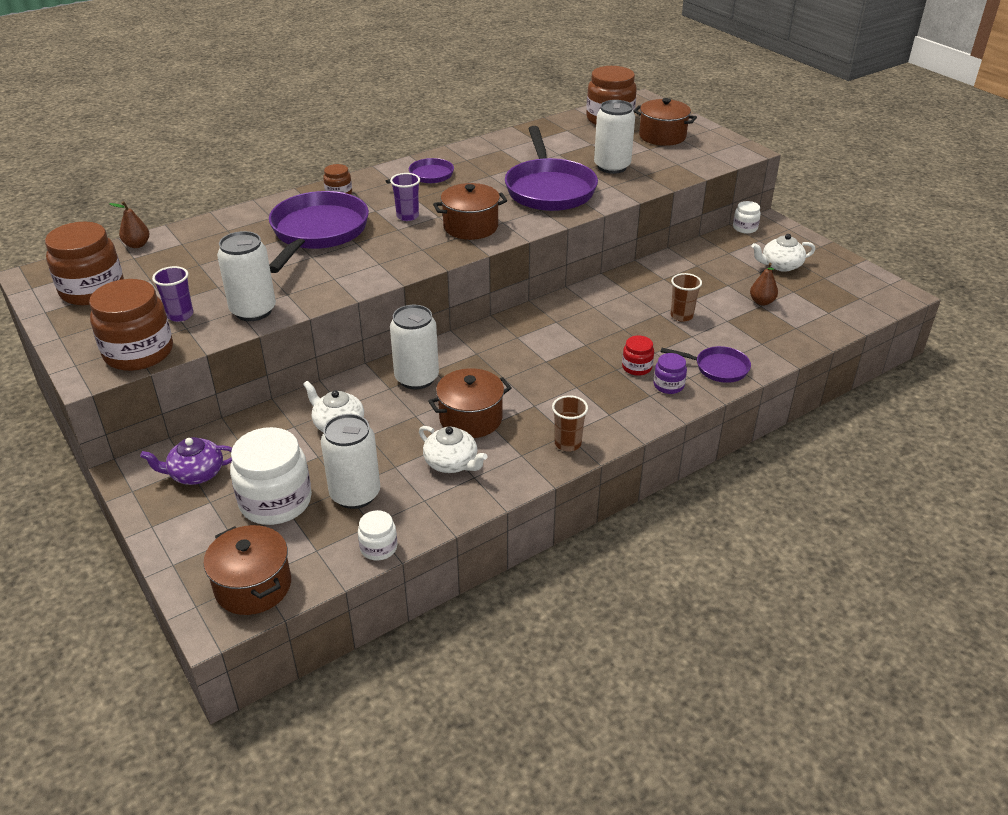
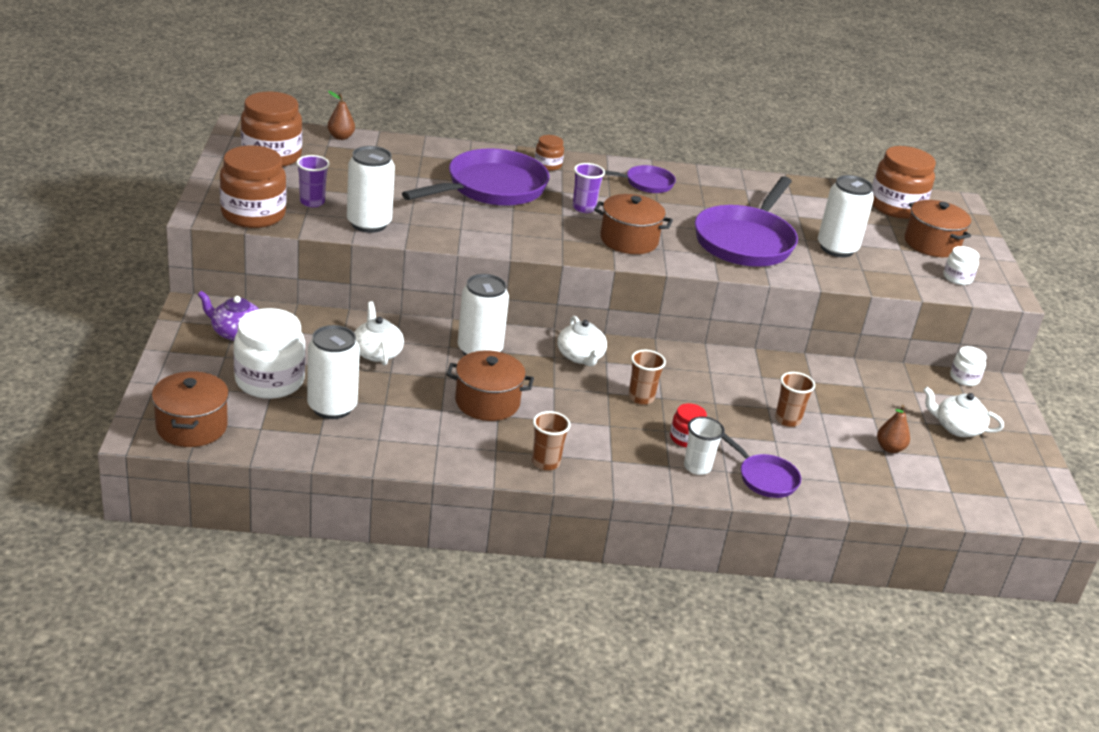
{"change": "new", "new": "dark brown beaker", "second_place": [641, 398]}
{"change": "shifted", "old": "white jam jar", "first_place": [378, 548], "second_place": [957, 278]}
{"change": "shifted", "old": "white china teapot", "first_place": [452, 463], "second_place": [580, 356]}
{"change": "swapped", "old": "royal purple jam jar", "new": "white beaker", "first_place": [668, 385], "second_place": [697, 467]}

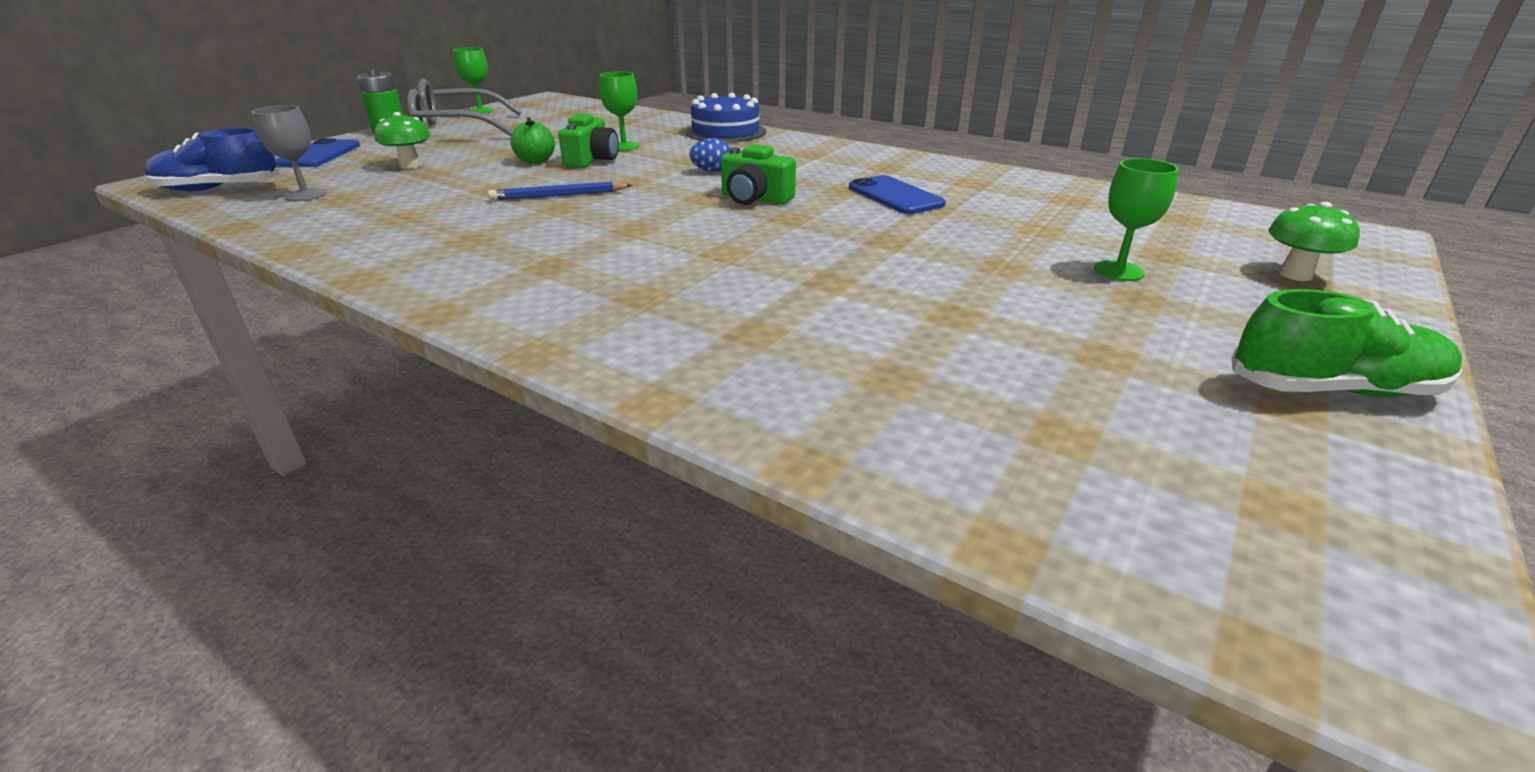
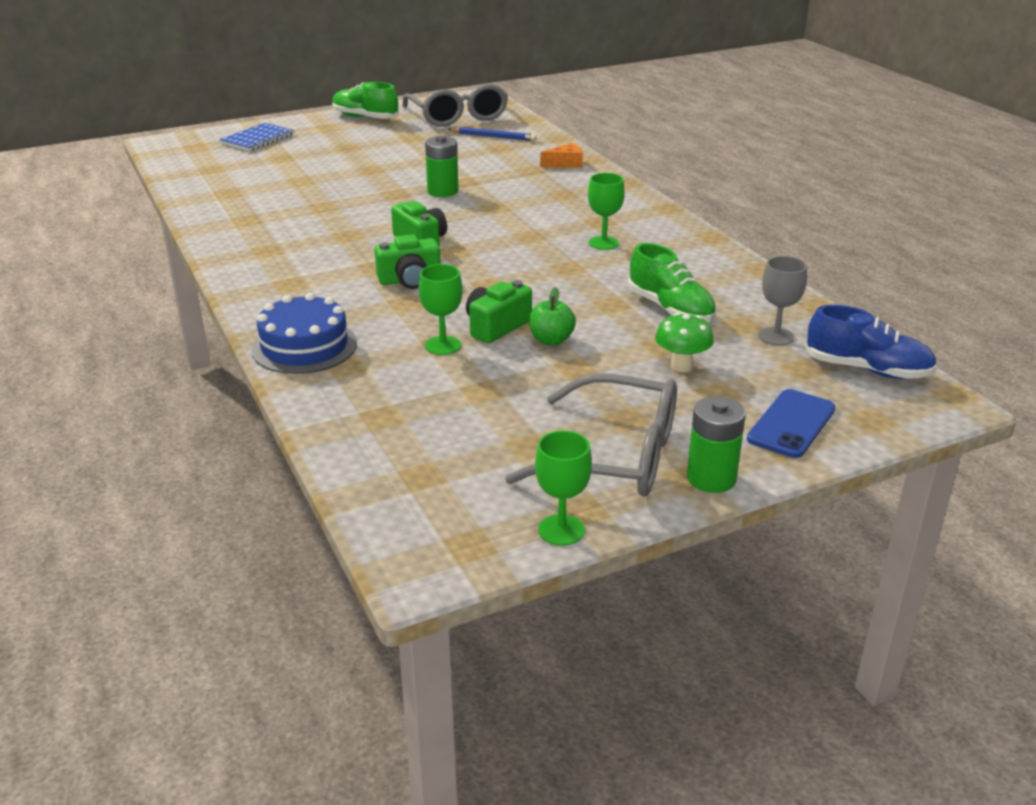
{"change": "gone", "old": "royal blue mobile phone", "first_place": [895, 196]}
{"change": "new", "new": "ash-grey eyeglasses", "second_place": [458, 117]}
{"change": "new", "new": "green power cell", "second_place": [442, 191]}
{"change": "new", "new": "bright orange cheese", "second_place": [565, 164]}
{"change": "new", "new": "green shoe", "second_place": [670, 309]}
{"change": "shifted", "old": "royal blue pencil", "first_place": [559, 195], "second_place": [493, 136]}
{"change": "shifted", "old": "green chalice", "first_place": [1118, 271], "second_place": [603, 243]}
{"change": "swapped", "old": "royal blue egg", "new": "green photo camera", "first_place": [712, 171], "second_place": [410, 280]}
{"change": "swapped", "old": "green mushroom", "new": "royal blue notebook", "first_place": [1295, 275], "second_place": [257, 139]}

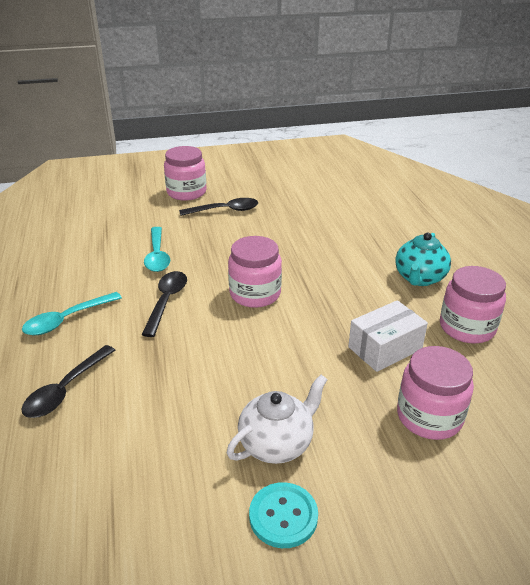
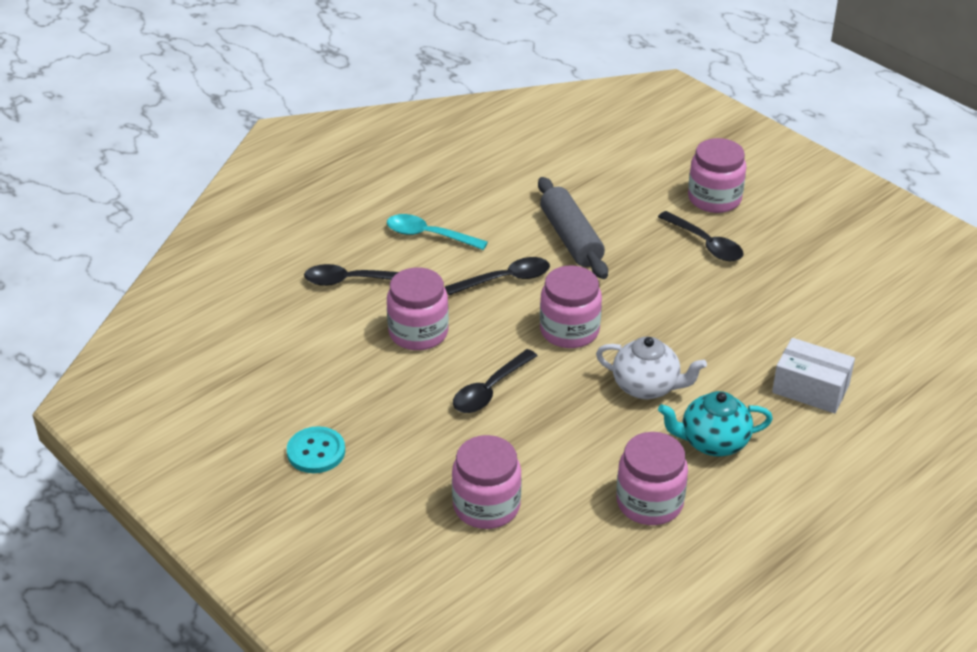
{"change": "new", "new": "rosy jam jar", "second_place": [418, 333]}
{"change": "new", "new": "black teaspoon", "second_place": [490, 390]}
{"change": "shifted", "old": "white china teapot", "first_place": [277, 443], "second_place": [647, 387]}
{"change": "shifted", "old": "white box", "first_place": [385, 348], "second_place": [810, 389]}
{"change": "swapped", "old": "teal teaspoon", "new": "ash-grey rolling pin", "first_place": [157, 256], "second_place": [571, 238]}

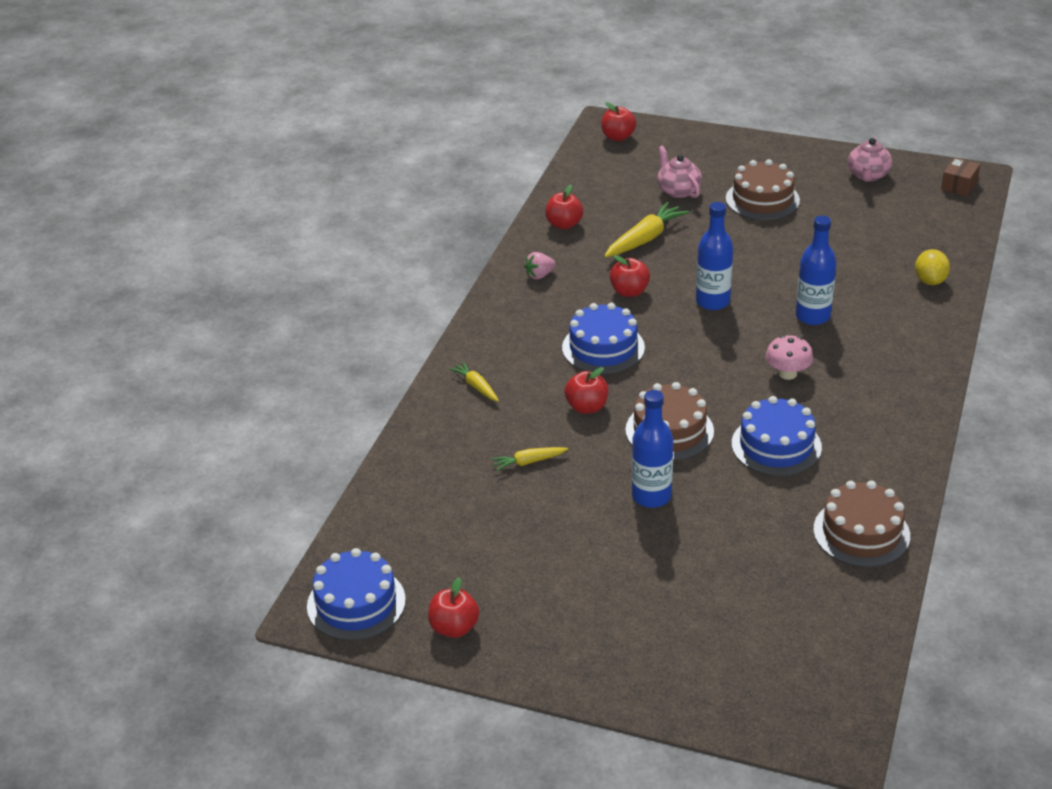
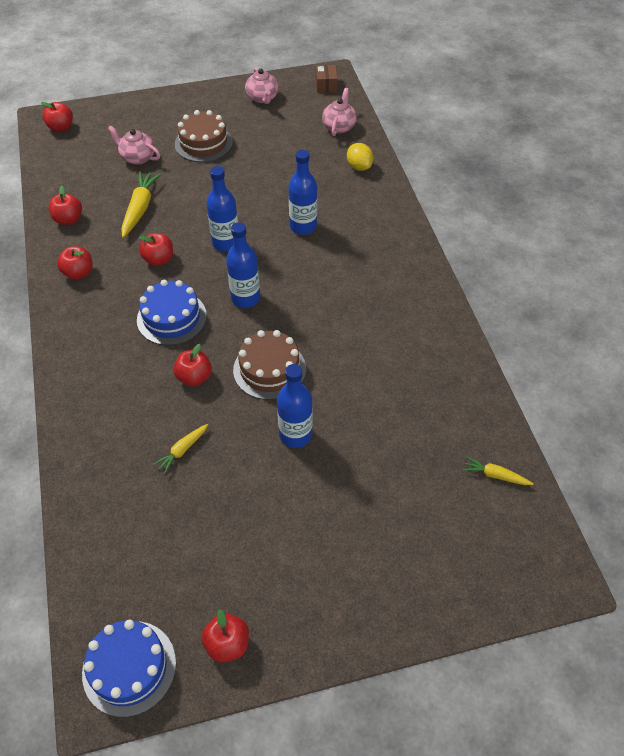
{"change": "gone", "old": "royal blue layer cake", "first_place": [776, 445]}
{"change": "gone", "old": "rosy mushroom", "first_place": [787, 373]}
{"change": "gone", "old": "dark brown layer cake", "first_place": [861, 532]}
{"change": "new", "new": "royal blue drink bottle", "second_place": [245, 298]}
{"change": "new", "new": "rosy china teapot", "second_place": [339, 126]}
{"change": "shifted", "old": "yellow root vegetable", "first_place": [476, 386], "second_place": [495, 475]}
{"change": "swapped", "old": "rosy strawberry", "new": "scarlet apple fruit", "first_place": [539, 275], "second_place": [79, 273]}

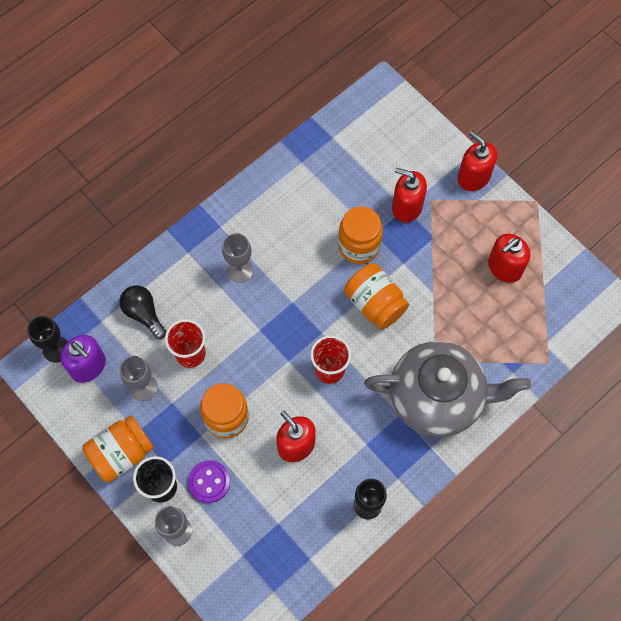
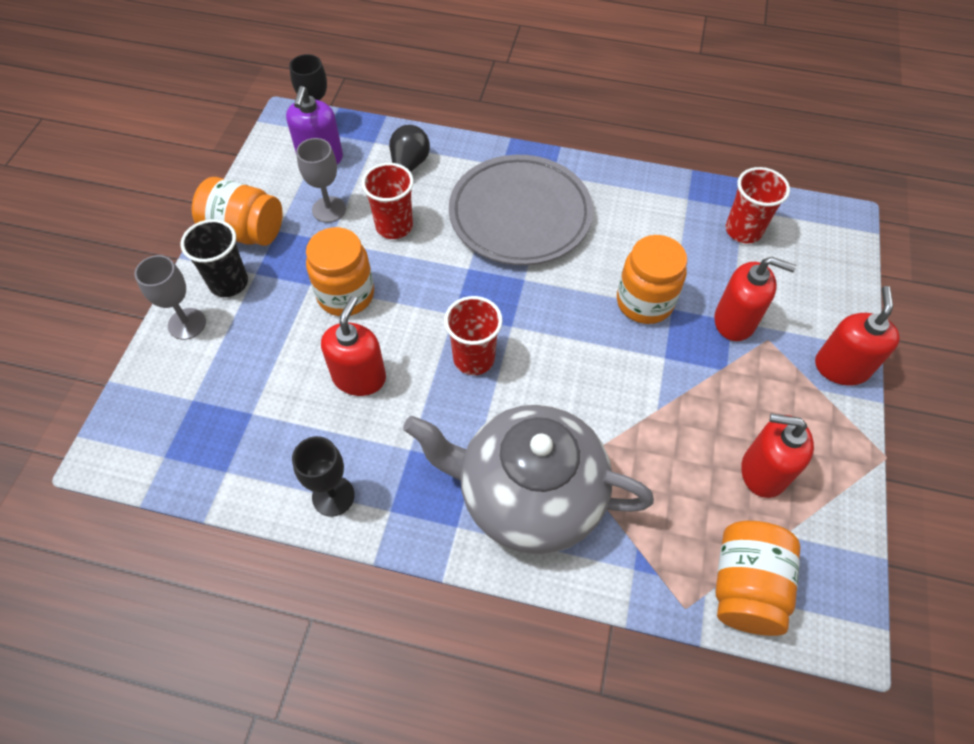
{"change": "gone", "old": "royal purple button", "first_place": [209, 482]}
{"change": "new", "new": "scarlet beaker", "second_place": [743, 230]}
{"change": "shifted", "old": "bright orange jam jar", "first_place": [375, 303], "second_place": [745, 586]}
{"change": "swapped", "old": "ash-grey chalice", "new": "ash-grey dinner plate", "first_place": [240, 270], "second_place": [520, 215]}
{"change": "rotated", "old": "ash-grey china teapot", "first_place": [437, 397], "second_place": [528, 495], "degrees": 135}
{"change": "rotated", "old": "scarlet pump bottle", "first_place": [406, 207], "second_place": [735, 321], "degrees": 120}

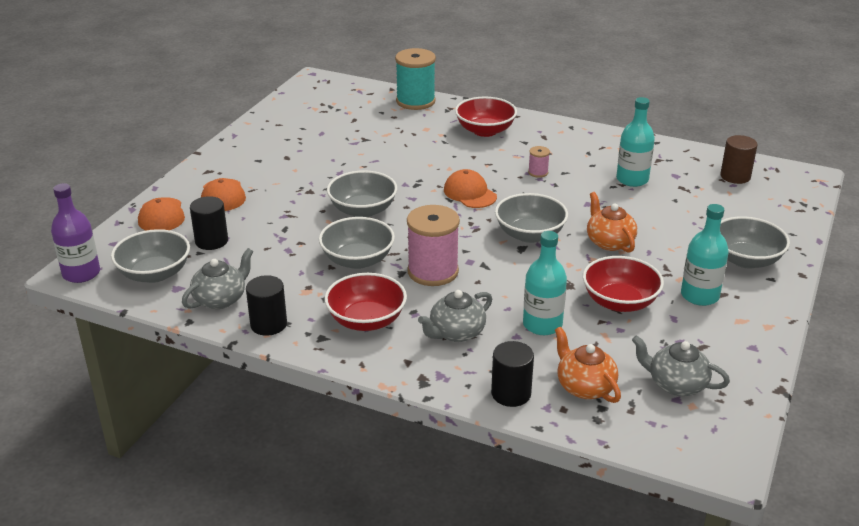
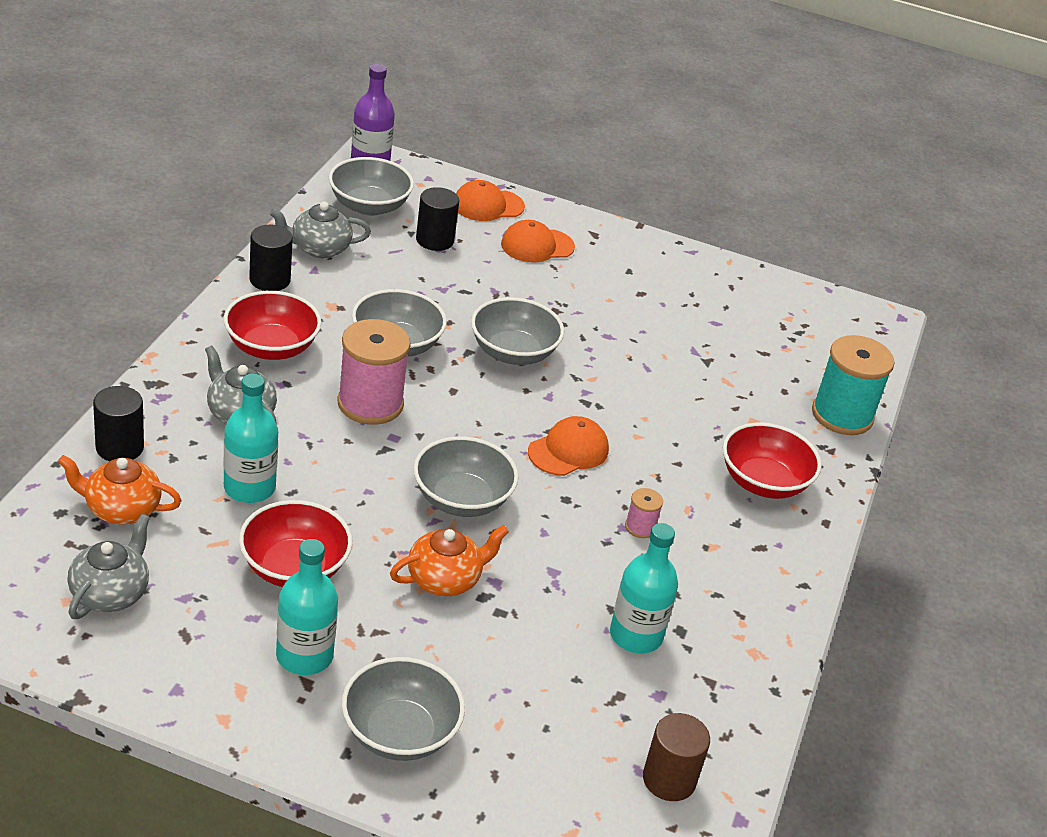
{"change": "rotated", "old": "ash-grey china teapot", "first_place": [221, 299], "second_place": [319, 248], "degrees": 135}
{"change": "rotated", "old": "bright orange china teapot", "first_place": [584, 387], "second_place": [121, 509], "degrees": -135}

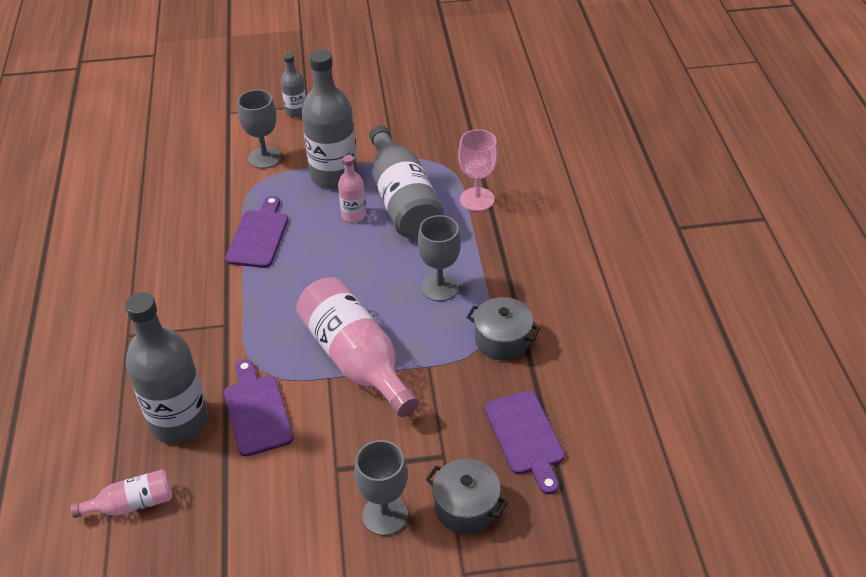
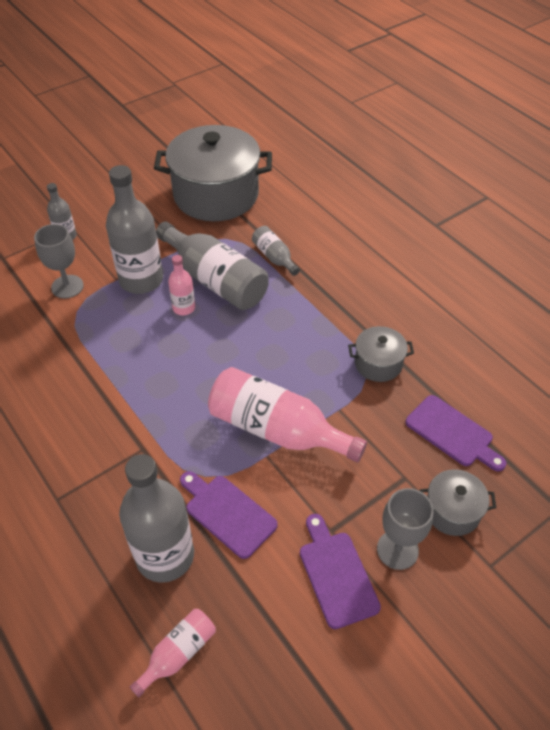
{"change": "gone", "old": "ash-grey chalice", "first_place": [439, 287]}
{"change": "new", "new": "ash-grey stockpot", "second_place": [216, 195]}
{"change": "shifted", "old": "royal purple cutting board", "first_place": [259, 236], "second_place": [336, 574]}
{"change": "swapped", "old": "rosy chalice", "new": "ash-grey drink bottle", "first_place": [477, 199], "second_place": [274, 257]}

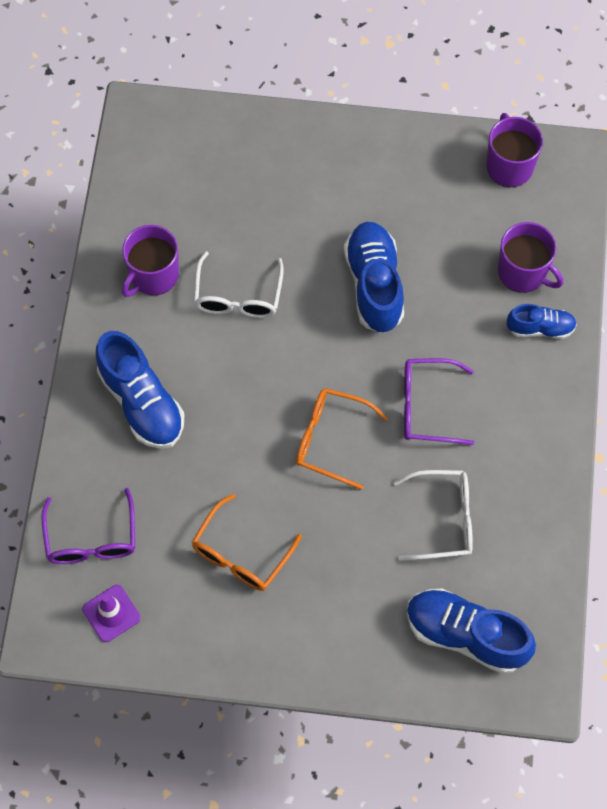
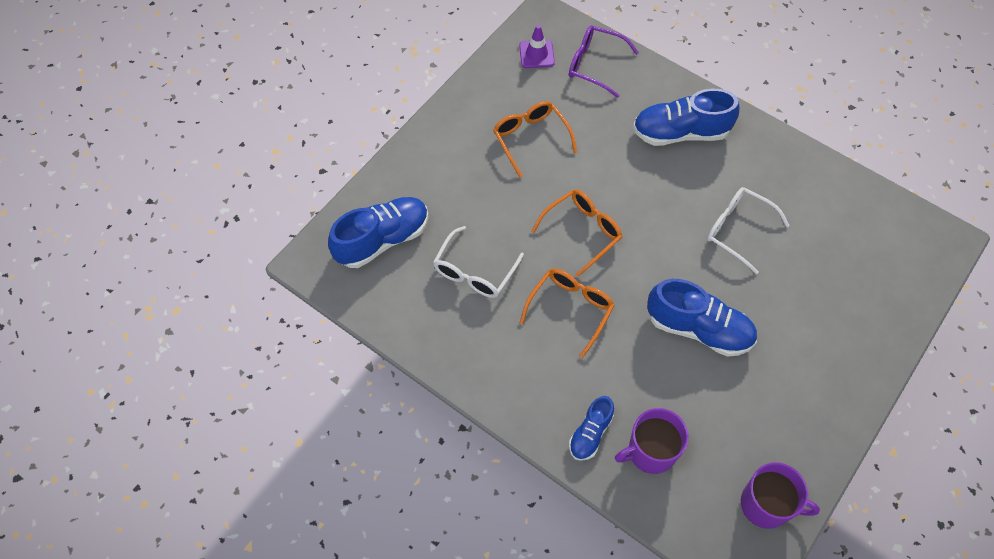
{"change": "gone", "old": "royal purple mug", "first_place": [153, 275]}
{"change": "repainted", "old": "royal purple eyeglasses", "new": "bright orange eyeglasses", "first_place": [427, 406], "second_place": [570, 310]}

